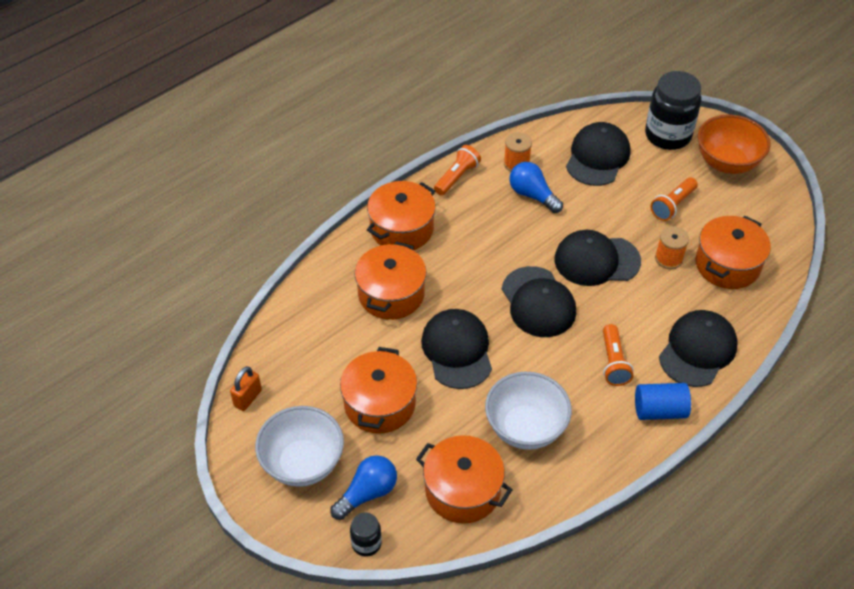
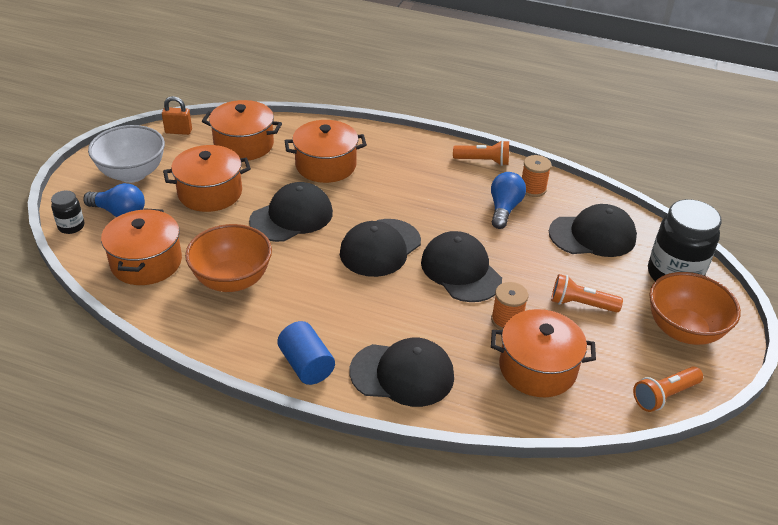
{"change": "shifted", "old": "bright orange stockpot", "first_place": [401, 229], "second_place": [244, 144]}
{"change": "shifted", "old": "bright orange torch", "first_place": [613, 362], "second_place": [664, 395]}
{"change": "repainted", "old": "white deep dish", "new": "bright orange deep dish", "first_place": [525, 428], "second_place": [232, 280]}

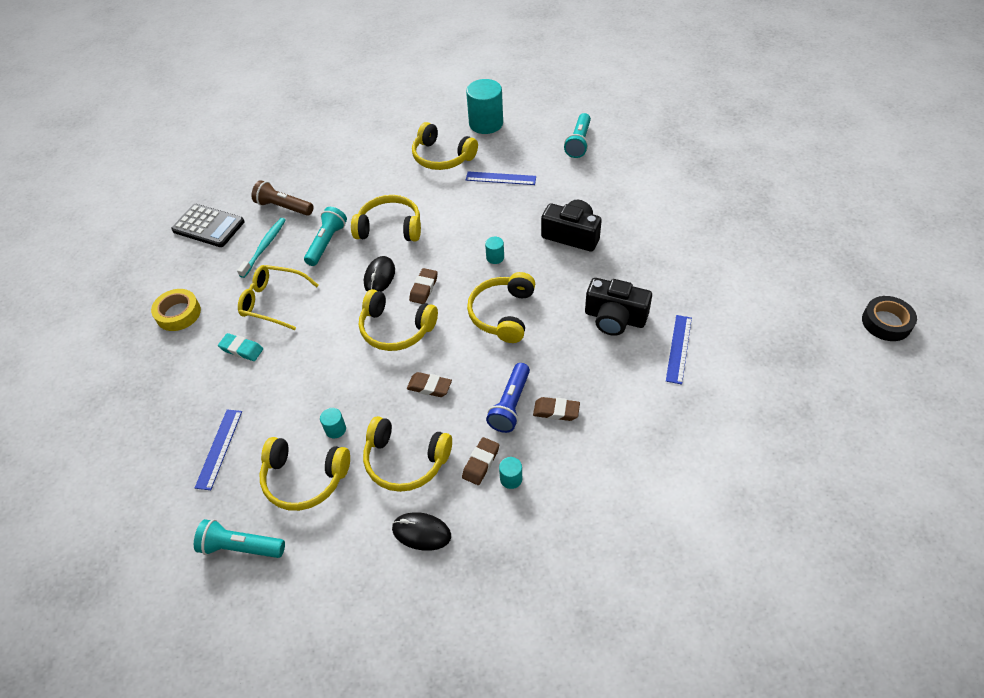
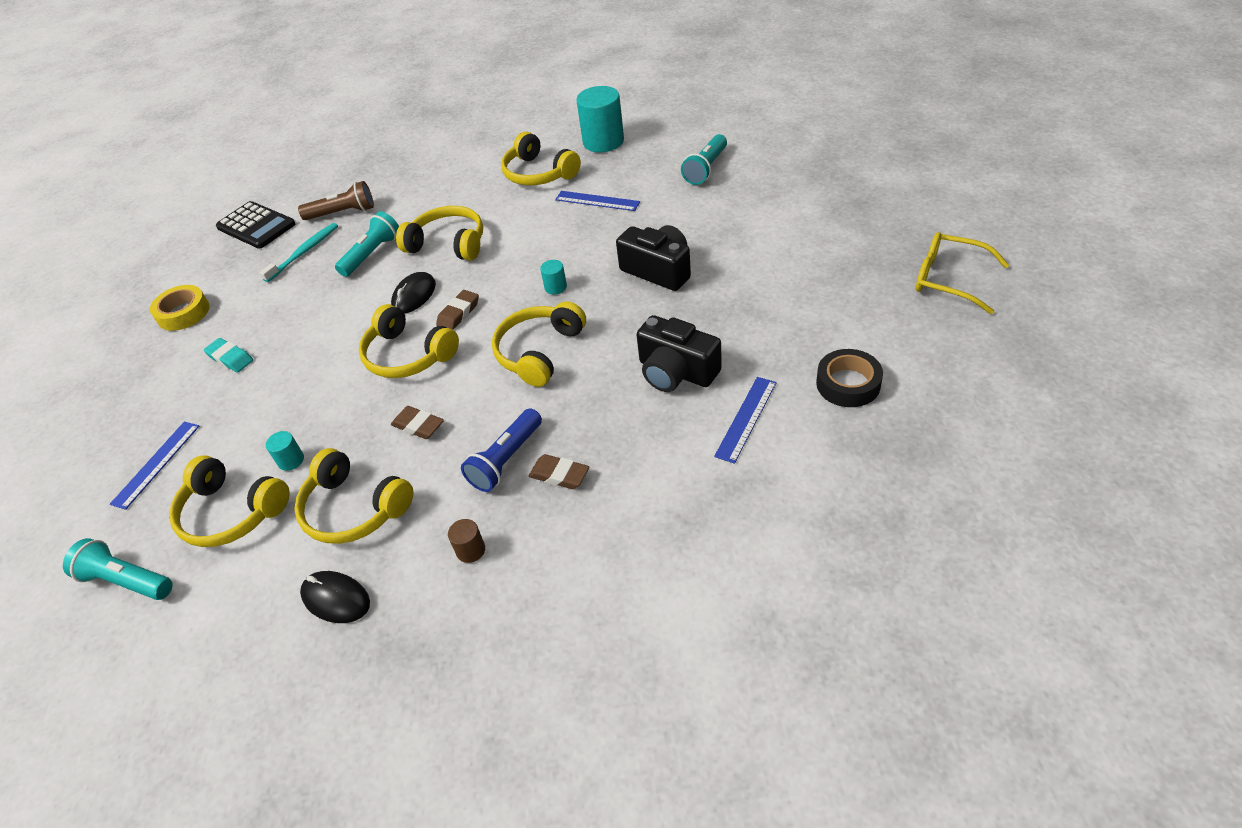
{"change": "gone", "old": "dark brown eraser", "first_place": [481, 463]}
{"change": "shifted", "old": "yellow eyeglasses", "first_place": [273, 301], "second_place": [949, 279]}
{"change": "shifted", "old": "black tape", "first_place": [886, 322], "second_place": [848, 384]}
{"change": "repainted", "old": "teal cylinder shape", "new": "dark brown cylinder shape", "first_place": [511, 479], "second_place": [470, 550]}
{"change": "rotated", "old": "dark brown torch", "first_place": [283, 207], "second_place": [343, 213], "degrees": 135}

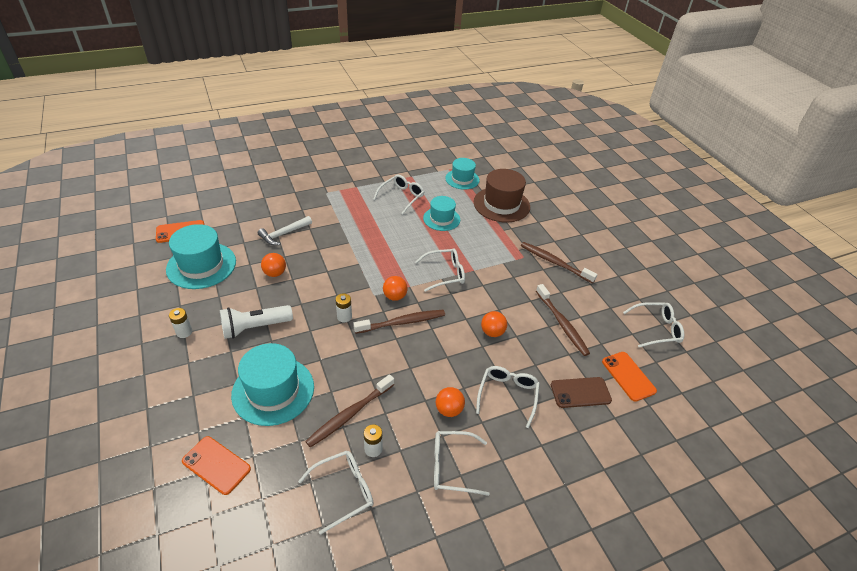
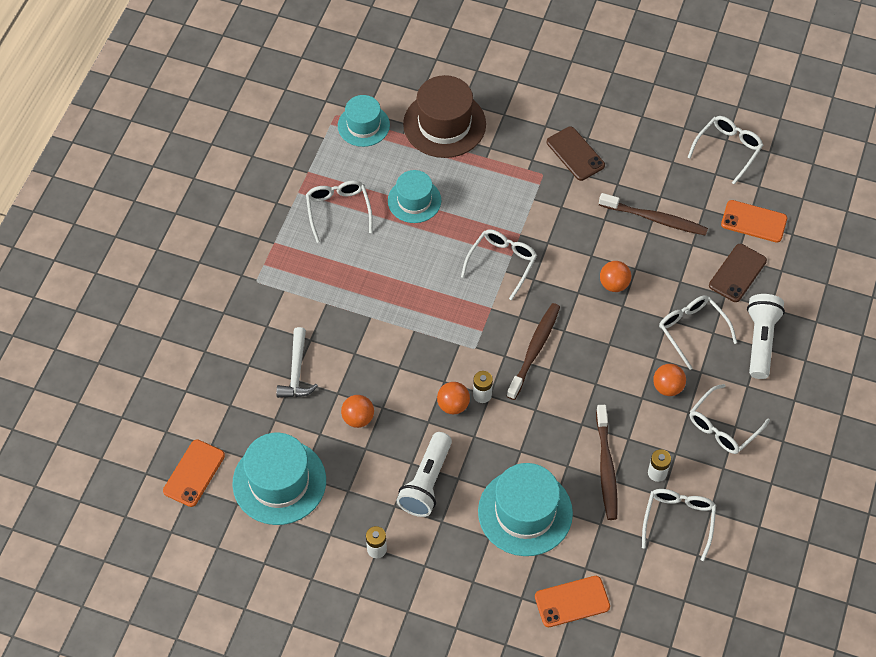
{"change": "new", "new": "white torch", "second_place": [760, 341]}
{"change": "shifted", "old": "bright orange ball", "first_place": [395, 296], "second_place": [453, 405]}
{"change": "swapped", "old": "dark brown toothbrush", "new": "dark brown mobile phone", "first_place": [554, 262], "second_place": [575, 154]}

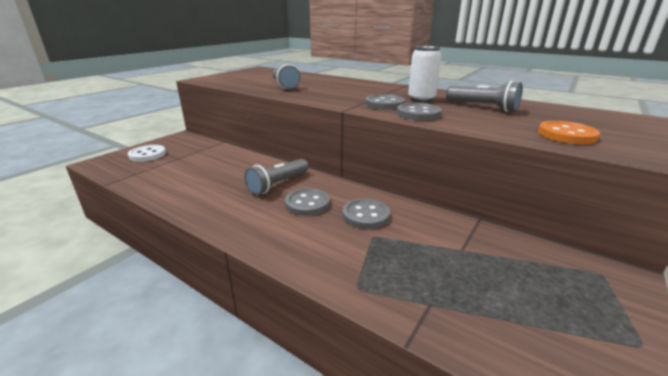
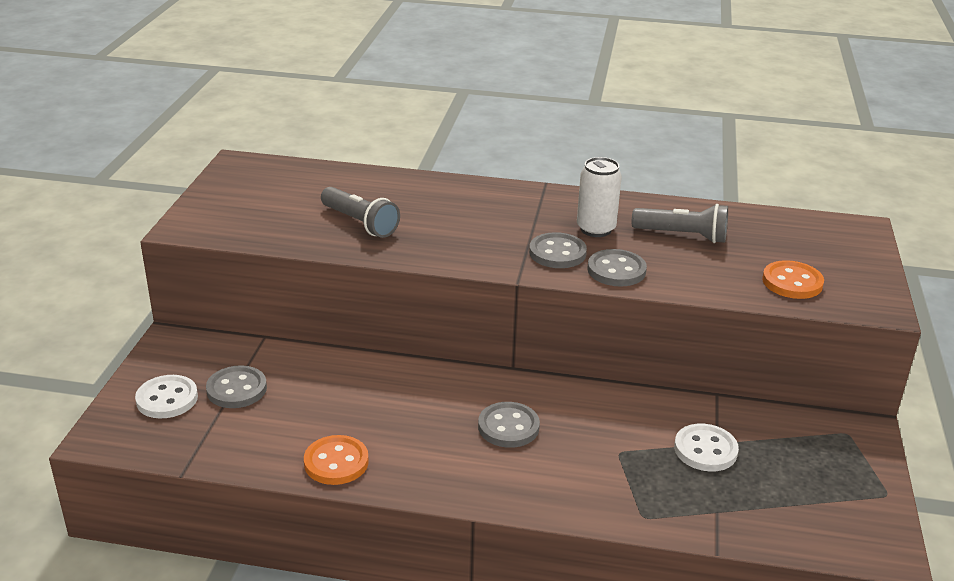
{"change": "gone", "old": "ash-grey torch", "first_place": [278, 184]}
{"change": "new", "new": "bright orange button", "second_place": [336, 462]}
{"change": "new", "new": "white button", "second_place": [705, 450]}
{"change": "shifted", "old": "ash-grey button", "first_place": [365, 215], "second_place": [236, 389]}

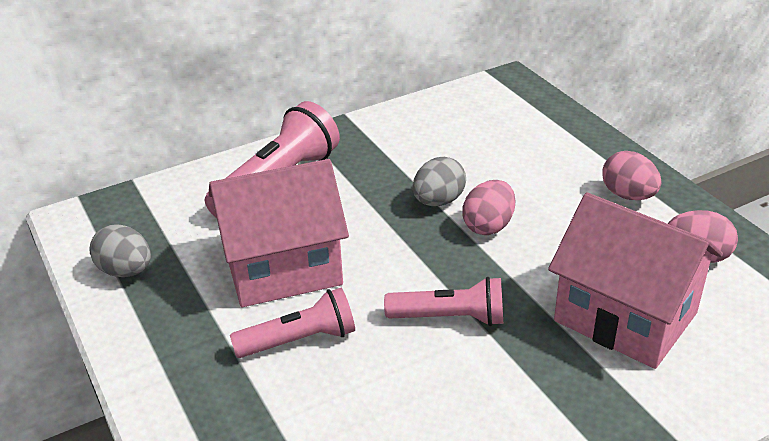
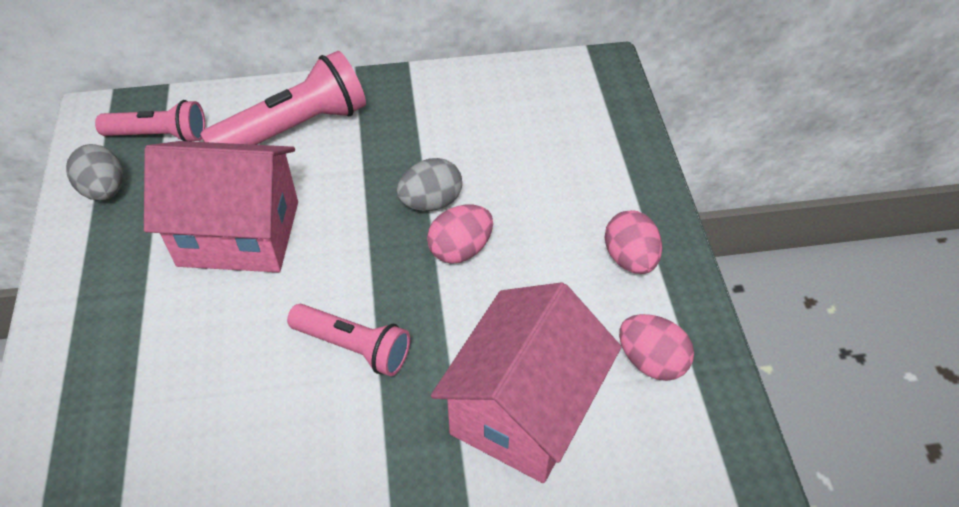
{"change": "shifted", "old": "rosy torch", "first_place": [299, 340], "second_place": [159, 135]}
{"change": "rotated", "old": "rosy toy house", "first_place": [625, 317], "second_place": [523, 410], "degrees": 60}

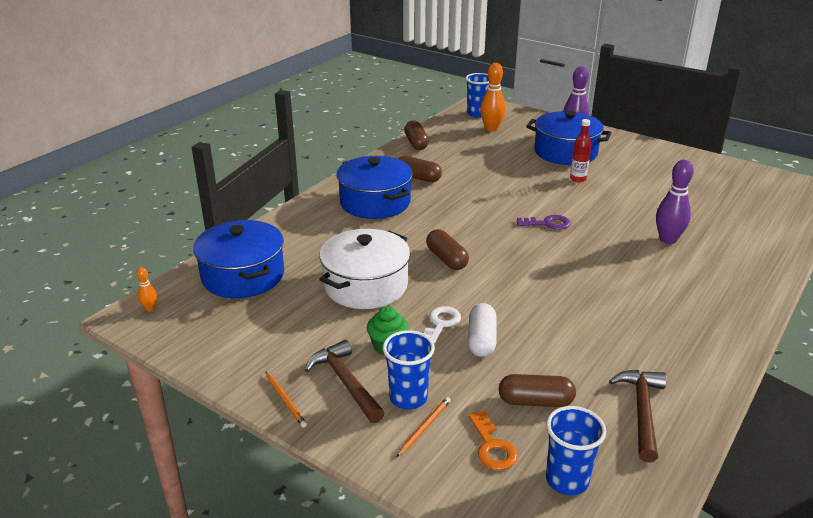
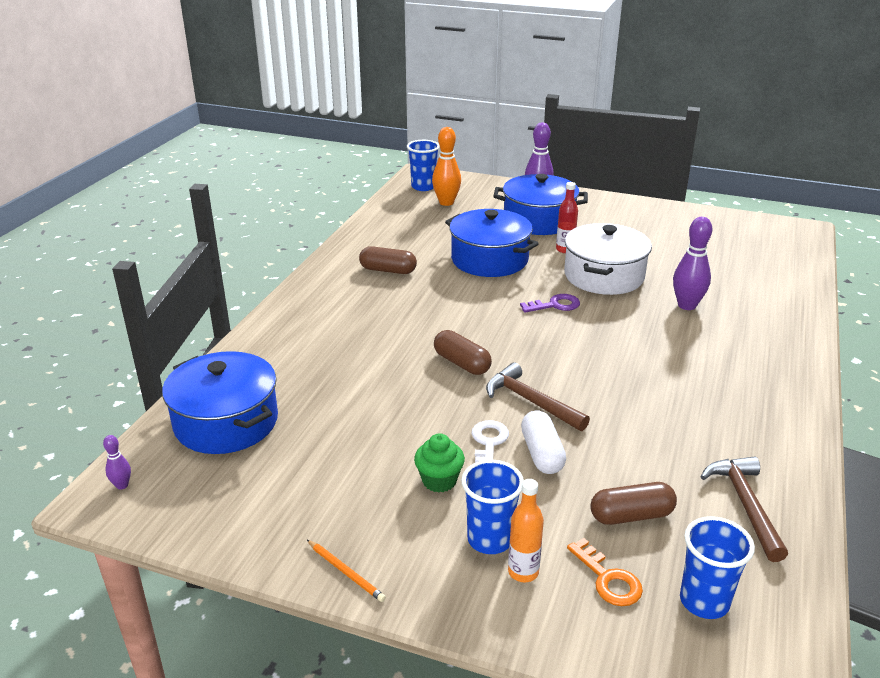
{"change": "gone", "old": "dark brown pill", "first_place": [416, 143]}
{"change": "shifted", "old": "dark brown hammer", "first_place": [345, 382], "second_place": [530, 401]}
{"change": "shifted", "old": "white stockpot", "first_place": [366, 285], "second_place": [604, 276]}
{"change": "shifted", "old": "royal blue stockpot", "first_place": [375, 202], "second_place": [489, 259]}
{"change": "swapped", "old": "bright orange pencil", "new": "bright orange drink bottle", "first_place": [424, 427], "second_place": [523, 572]}
{"change": "repainted", "old": "bright orange skittle", "new": "royal purple skittle", "first_place": [150, 309], "second_place": [122, 485]}

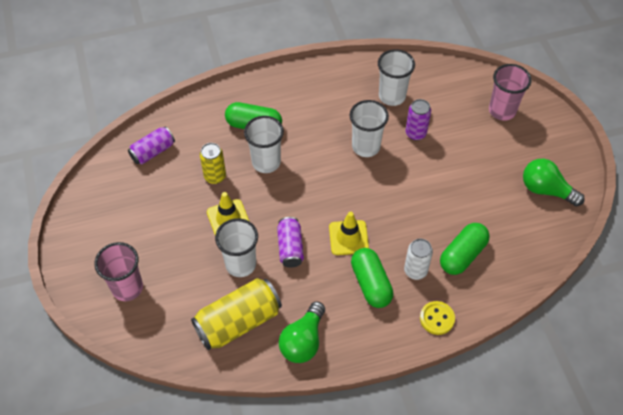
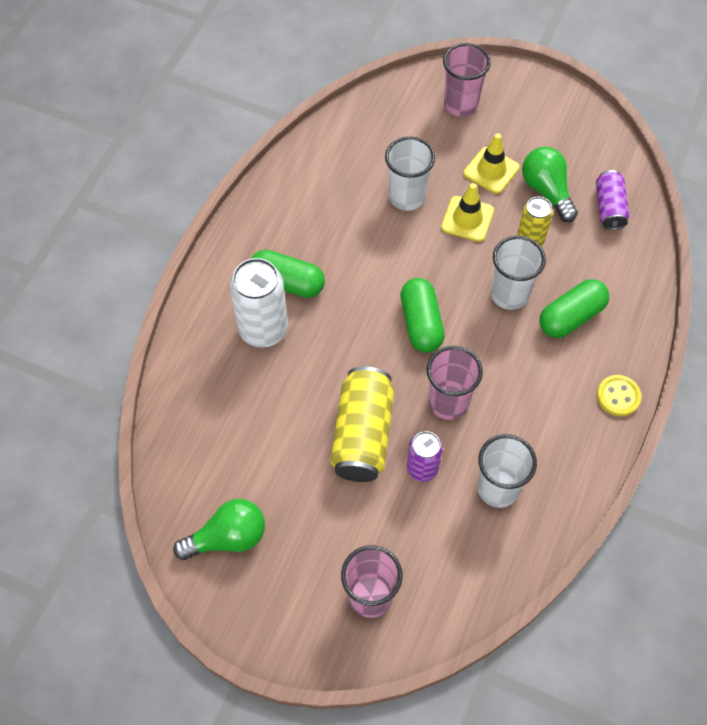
{"change": "gone", "old": "royal purple tin", "first_place": [290, 248]}
{"change": "shifted", "old": "yellow tin", "first_place": [238, 322], "second_place": [363, 434]}
{"change": "shifted", "old": "green light bulb", "first_place": [303, 341], "second_place": [547, 191]}
{"change": "shifted", "old": "yellow traffic cone", "first_place": [348, 238], "second_place": [491, 170]}
{"change": "shifted", "old": "yellow button", "first_place": [437, 318], "second_place": [618, 396]}
{"change": "shifted", "old": "green pill", "first_place": [462, 255], "second_place": [421, 323]}
{"change": "repainted", "old": "white beaker", "new": "rosy beaker", "first_place": [366, 147], "second_place": [448, 402]}
{"change": "scaled", "old": "white tin", "first_place": [415, 271], "second_place": [263, 329], "factor": 1.67}

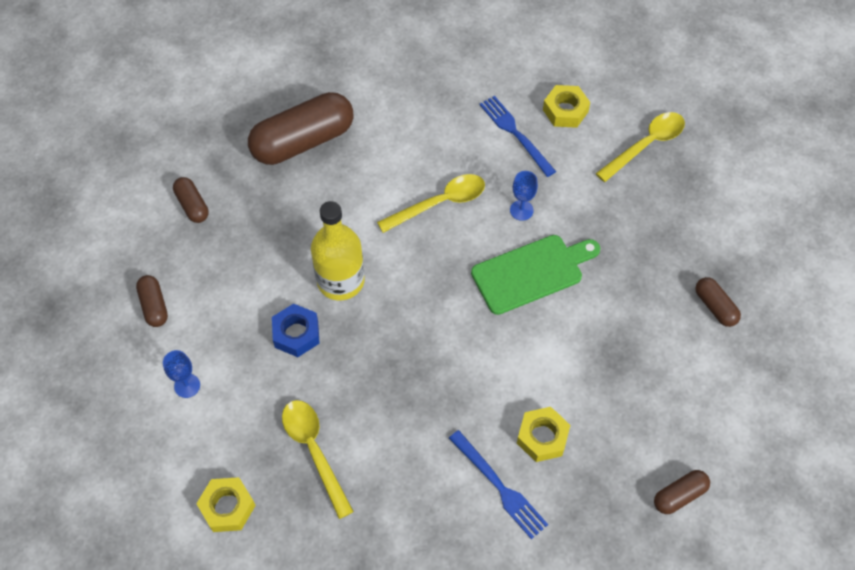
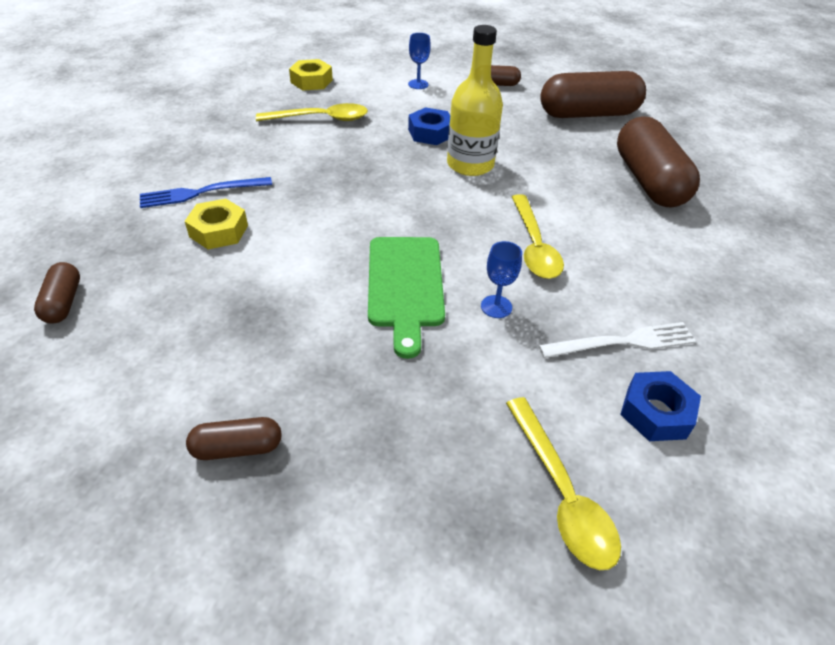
{"change": "repainted", "old": "royal blue dinner fork", "new": "white dinner fork", "first_place": [515, 133], "second_place": [623, 342]}
{"change": "repainted", "old": "yellow nut", "new": "royal blue nut", "first_place": [565, 111], "second_place": [656, 412]}
{"change": "scaled", "old": "dark brown pill", "first_place": [192, 205], "second_place": [588, 114], "factor": 2.11}

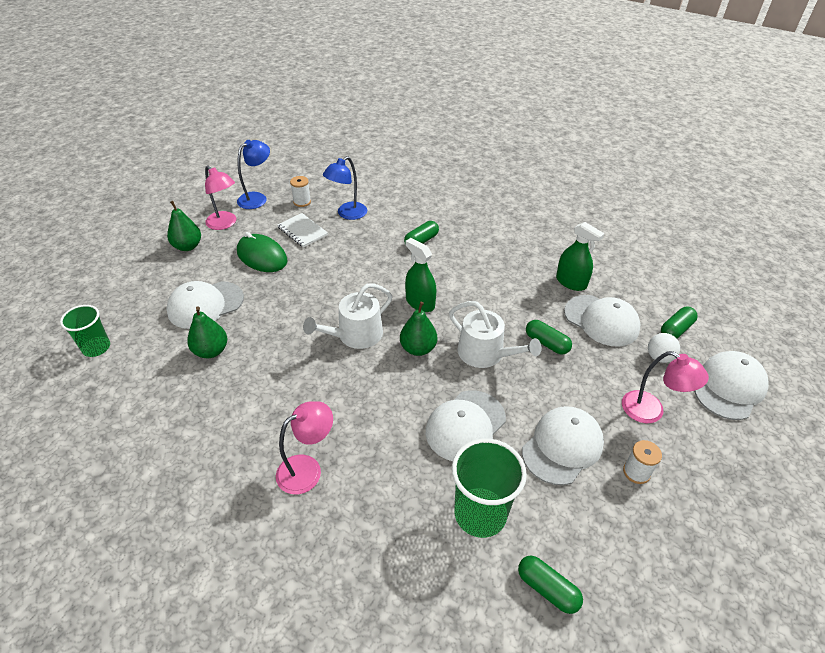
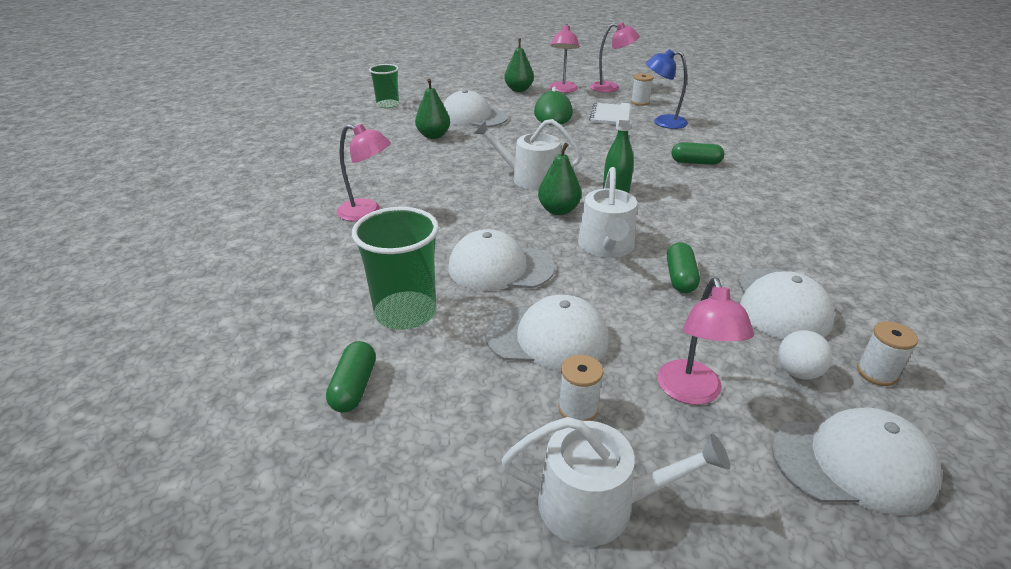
{"change": "gone", "old": "green sprayer", "first_place": [571, 282]}
{"change": "new", "new": "white sprinkling can", "second_place": [598, 504]}
{"change": "swapped", "old": "green pill", "new": "white spool", "first_place": [676, 329], "second_place": [876, 373]}
{"change": "repainted", "old": "royal blue lamp", "new": "rosy lamp", "first_place": [257, 198], "second_place": [611, 88]}

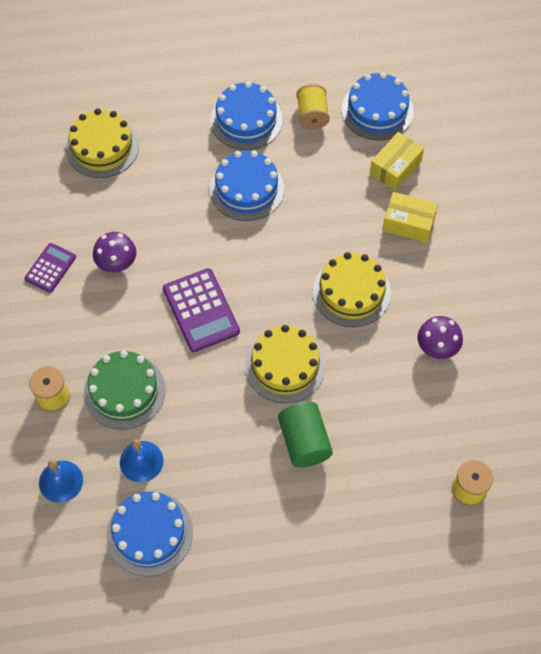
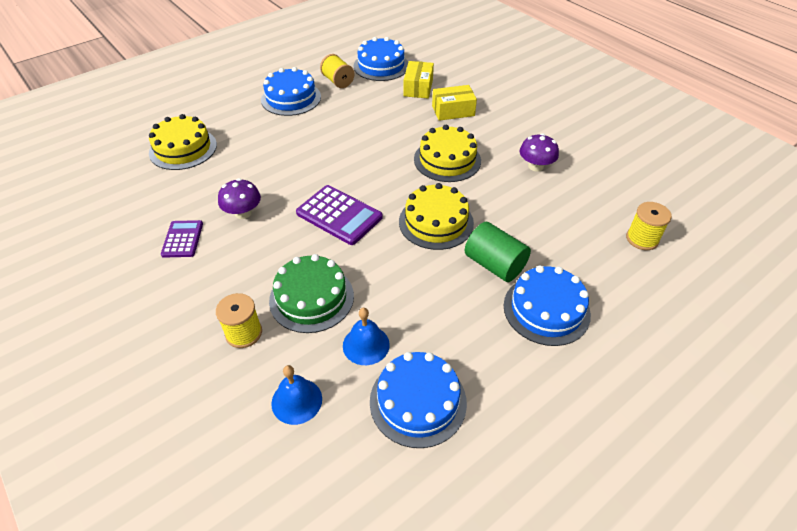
{"change": "shifted", "old": "royal blue layer cake", "first_place": [246, 189], "second_place": [546, 309]}

